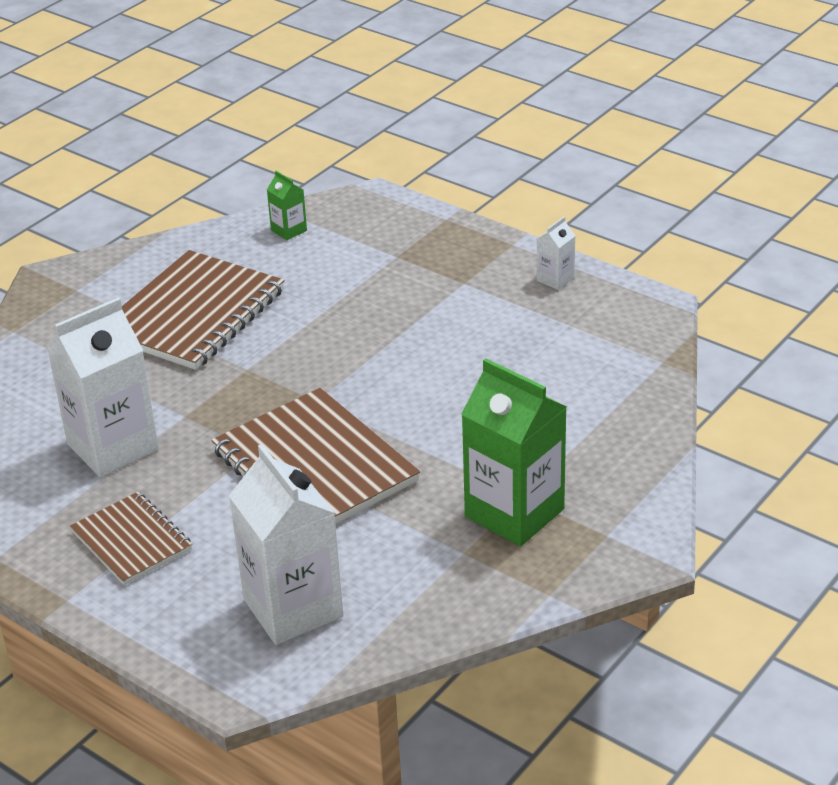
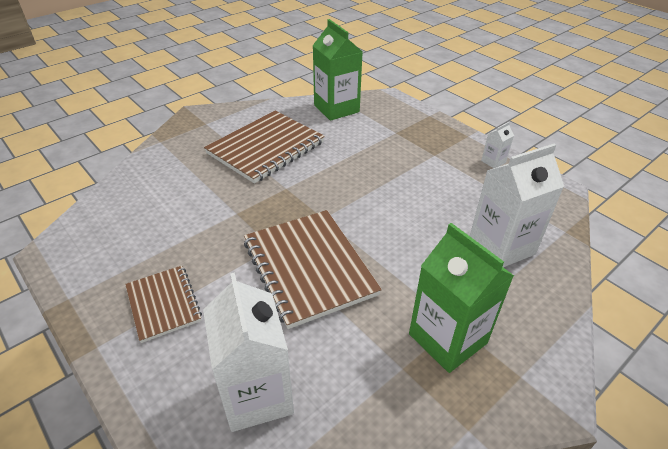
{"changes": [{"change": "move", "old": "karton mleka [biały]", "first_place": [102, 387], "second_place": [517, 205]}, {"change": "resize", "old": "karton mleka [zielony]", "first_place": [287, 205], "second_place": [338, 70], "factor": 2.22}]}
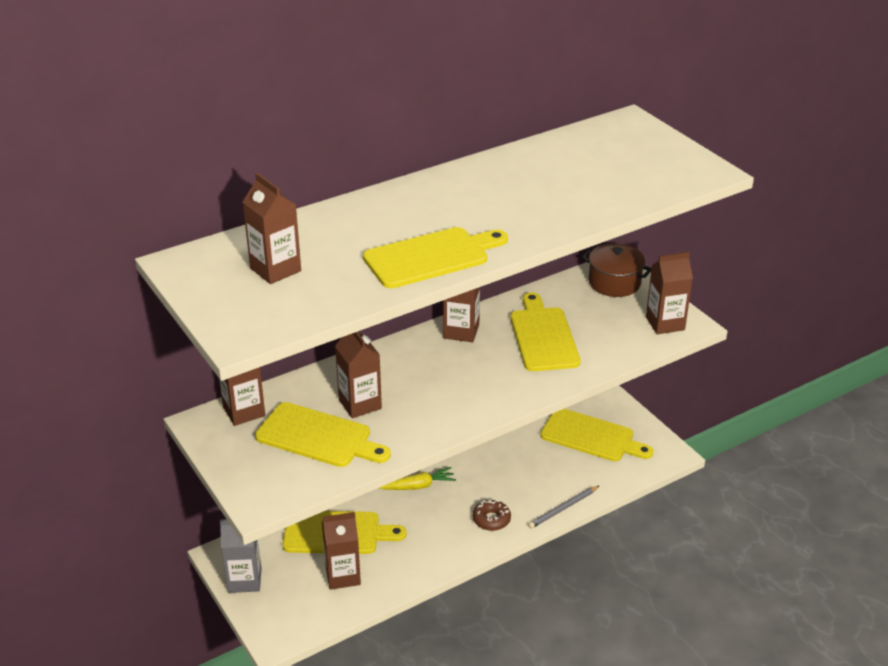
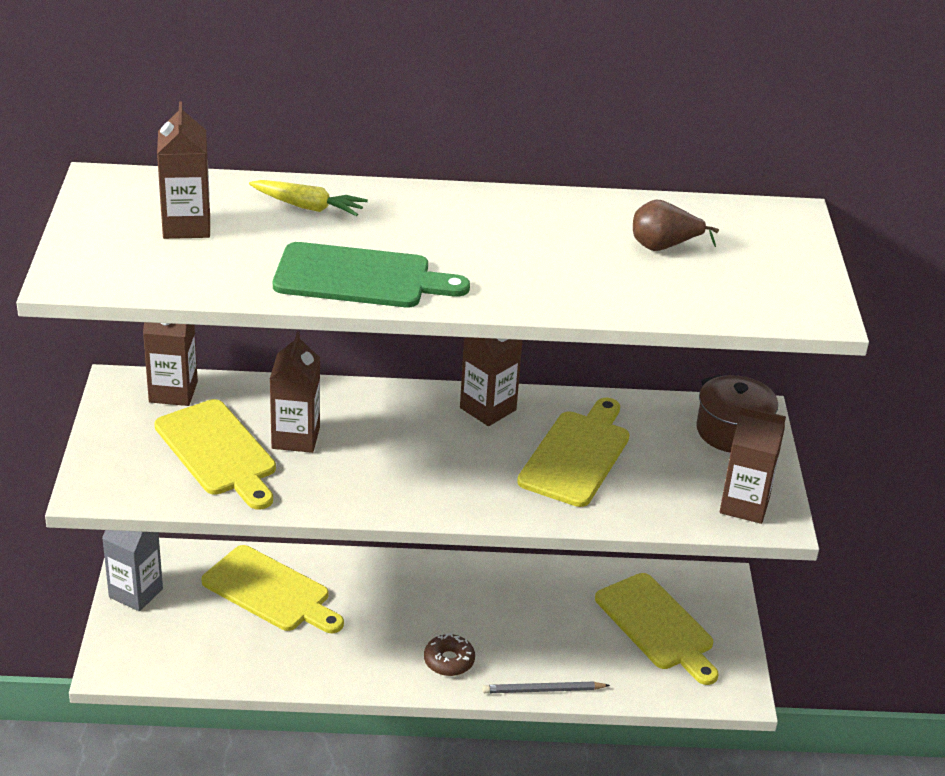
{"changes": [{"change": "delete", "old": "karton mleka [brązowy]", "first_place": [341, 551]}, {"change": "insert", "new": "gruszka [brązowy]", "second_place": [676, 225]}, {"change": "move", "old": "marchewka [żółty]", "first_place": [418, 478], "second_place": [308, 198]}, {"change": "recolor", "old": "deska do krojenia [żółty]", "new": "deska do krojenia [zielony]", "first_place": [435, 257], "second_place": [371, 274]}]}
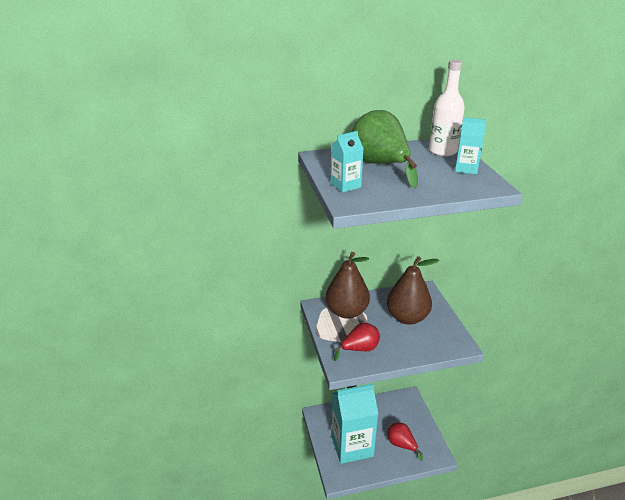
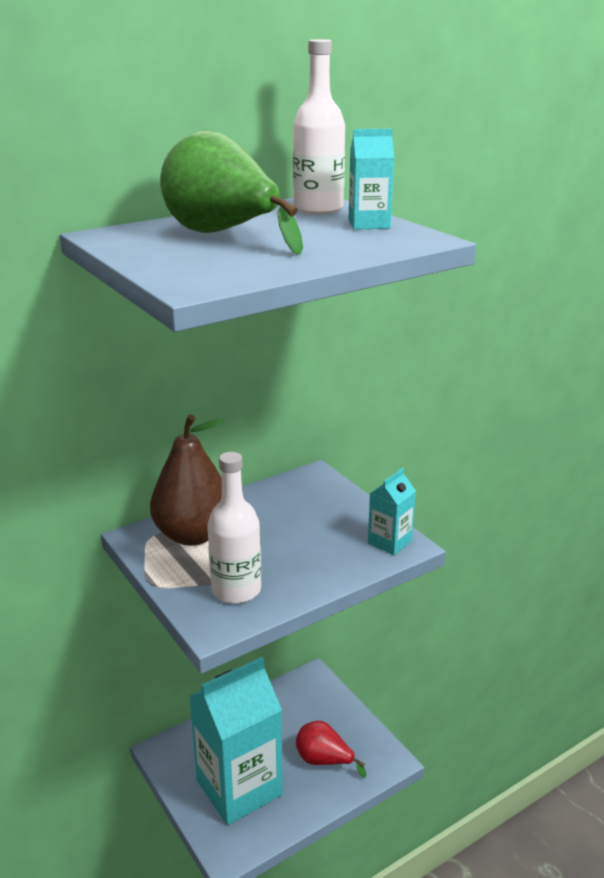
{"changes": [{"change": "delete", "old": "gruszka [brązowy]", "first_place": [413, 290]}, {"change": "move", "old": "karton mleka [turkusowy]", "first_place": [347, 162], "second_place": [392, 511]}, {"change": "replace", "old": "gruszka [czerwony]", "new": "butelka [biały]", "first_place": [357, 342], "second_place": [234, 528]}]}
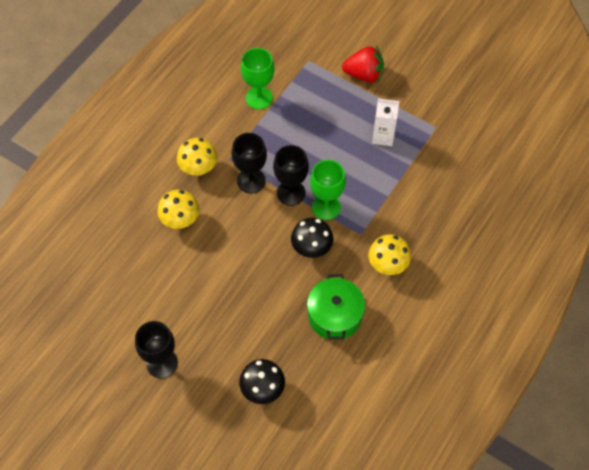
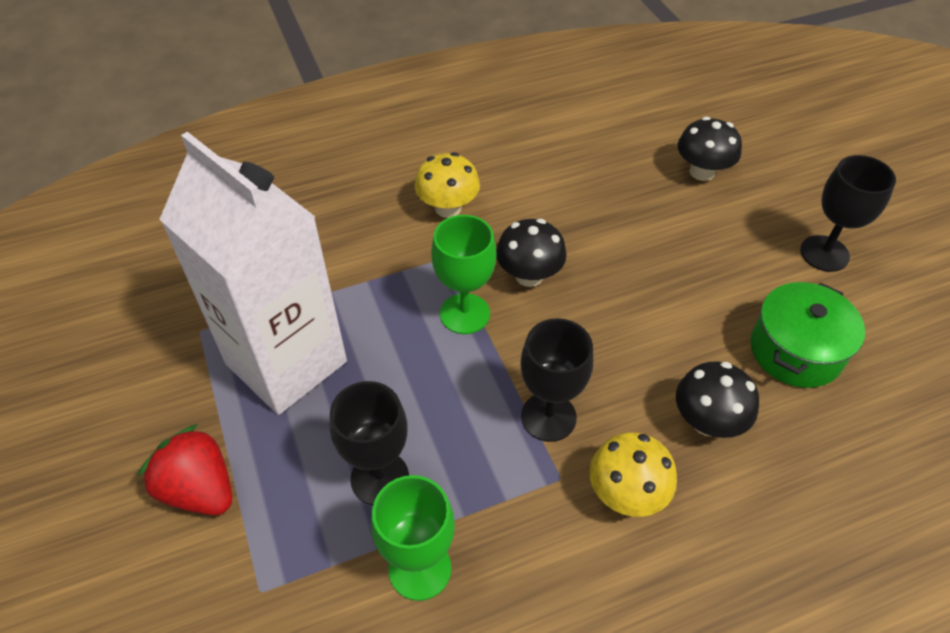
{"changes": [{"change": "move", "old": "kielich [czarny]", "first_place": [291, 175], "second_place": [369, 443]}, {"change": "move", "old": "garnek [zielony]", "first_place": [336, 307], "second_place": [807, 335]}, {"change": "recolor", "old": "grzyb [żółty]", "new": "grzyb [czarny]", "first_place": [178, 209], "second_place": [717, 399]}, {"change": "resize", "old": "karton mleka [biały]", "first_place": [385, 122], "second_place": [253, 273], "factor": 2.26}]}
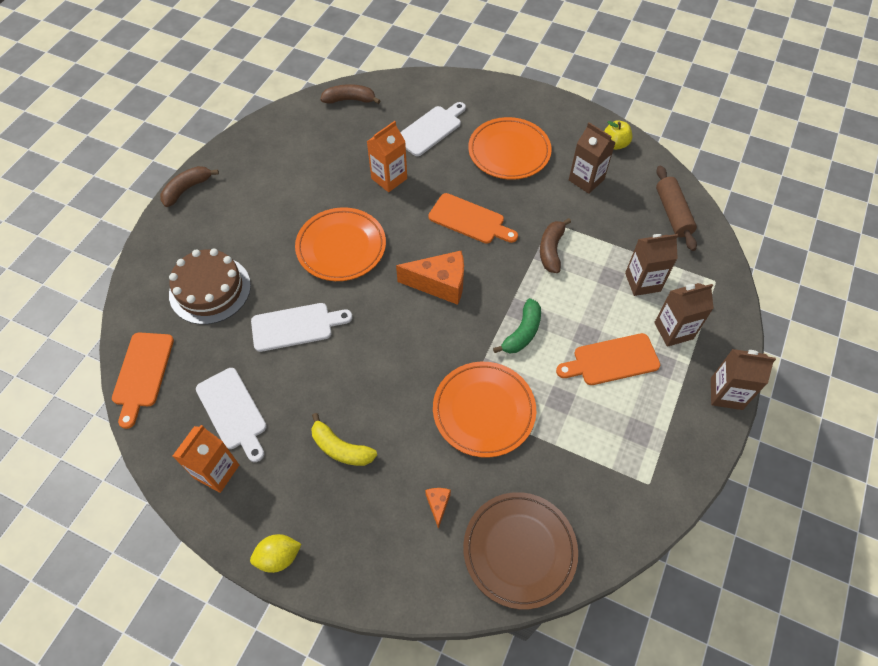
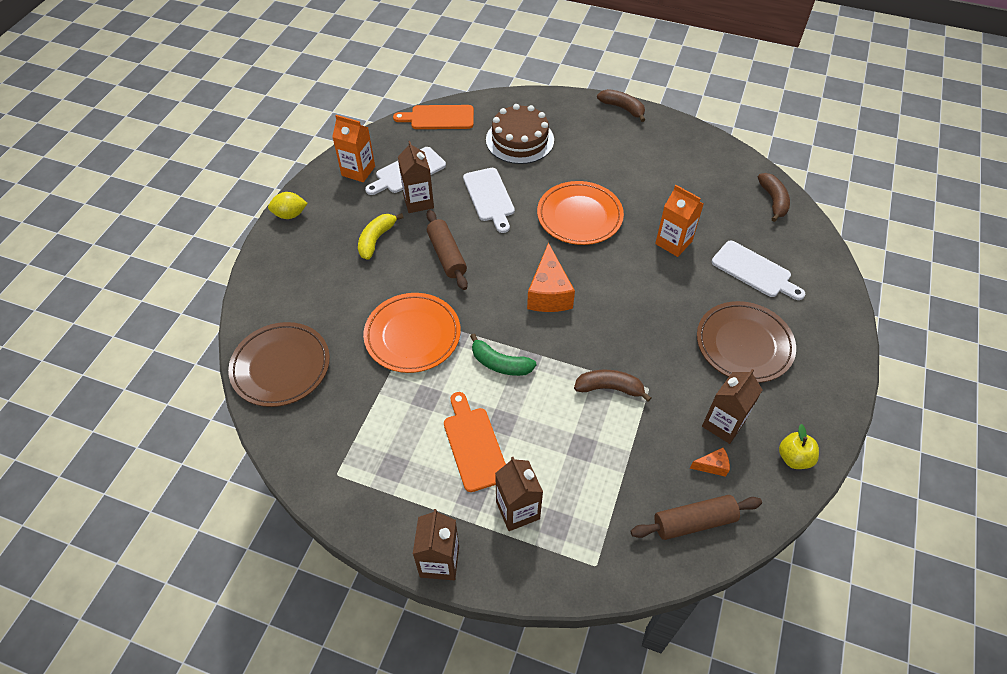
{"changes": [{"change": "delete", "old": "deska do krojenia [pomarańczowy]", "first_place": [473, 218]}, {"change": "insert", "new": "wałek do ciasta [brązowy]", "second_place": [447, 250]}, {"change": "move", "old": "ser [pomarańczowy]", "first_place": [438, 508], "second_place": [710, 462]}, {"change": "move", "old": "karton mleka [brązowy]", "first_place": [651, 265], "second_place": [416, 177]}, {"change": "recolor", "old": "talerz [pomarańczowy]", "new": "talerz [brązowy]", "first_place": [510, 148], "second_place": [746, 342]}, {"change": "rotate", "old": "cytryna [żółty]", "first_place": [276, 553], "second_place": [288, 205], "degrees": -75}]}
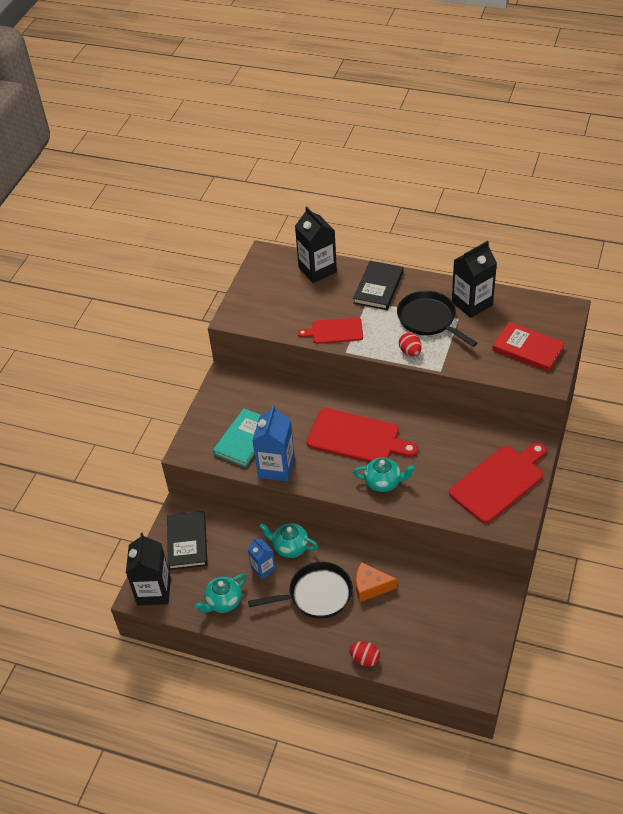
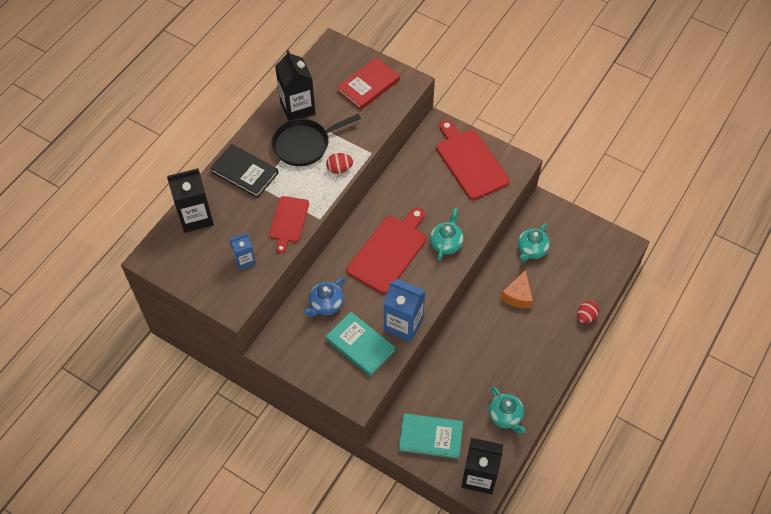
{"changes": [{"change": "delete", "old": "patelnia [czarny]", "first_place": [300, 590]}, {"change": "insert", "new": "imbryk [niebieski]", "second_place": [324, 297]}, {"change": "move", "old": "karton mleka [niebieski]", "first_place": [262, 559], "second_place": [242, 251]}, {"change": "move", "old": "imbryk [turkusowy]", "first_place": [288, 540], "second_place": [534, 242]}, {"change": "recolor", "old": "książka [czarny]", "new": "książka [turkusowy]", "first_place": [187, 540], "second_place": [431, 436]}]}
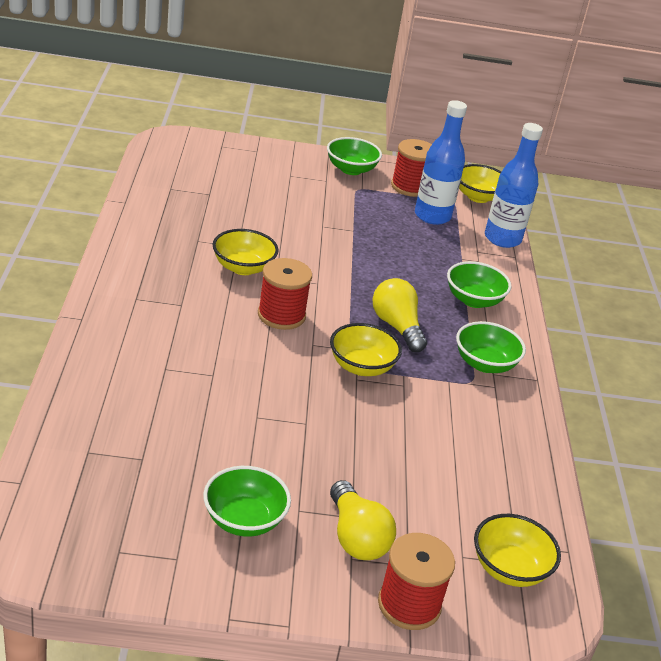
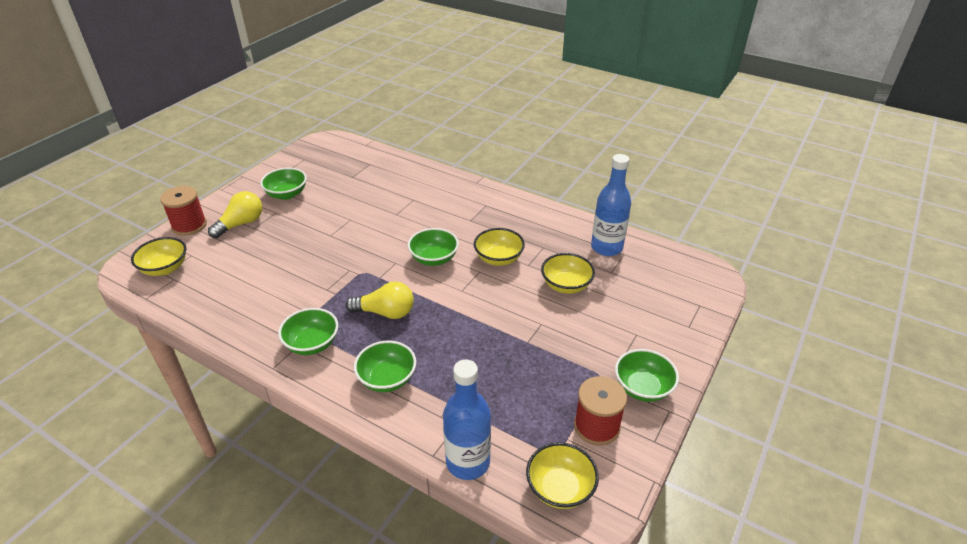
{"changes": [{"change": "move", "old": "miska [żółty]", "first_place": [366, 349], "second_place": [568, 273]}, {"change": "move", "old": "butelka [niebieski]", "first_place": [441, 162], "second_place": [611, 205]}, {"change": "replace", "old": "szpulka [czerwony]", "new": "miska [zielony]", "first_place": [285, 294], "second_place": [433, 247]}, {"change": "rotate", "old": "żarówka [żółty]", "first_place": [363, 520], "second_place": [235, 214], "degrees": 120}]}
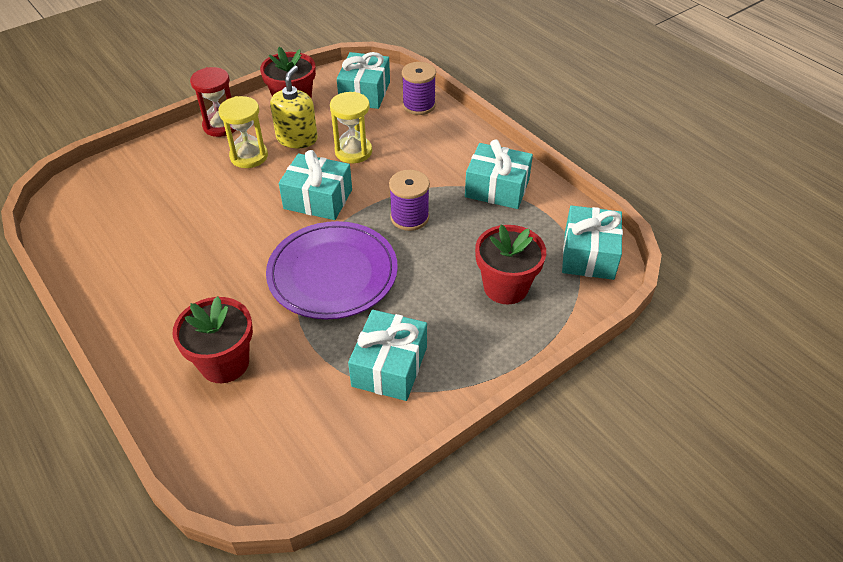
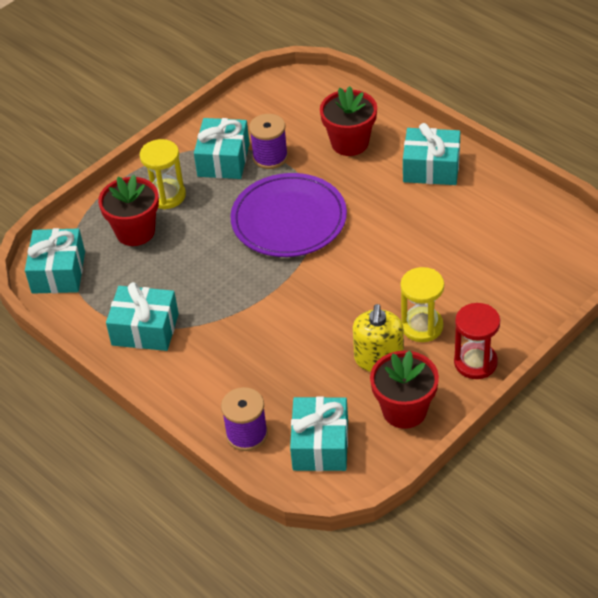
{"changes": [{"change": "move", "old": "prezent [turkusowy]", "first_place": [315, 185], "second_place": [431, 154]}, {"change": "move", "old": "klepsydra [żółty]", "first_place": [351, 127], "second_place": [163, 174]}, {"change": "move", "old": "szpulka [fioletowy]", "first_place": [409, 200], "second_place": [268, 141]}]}
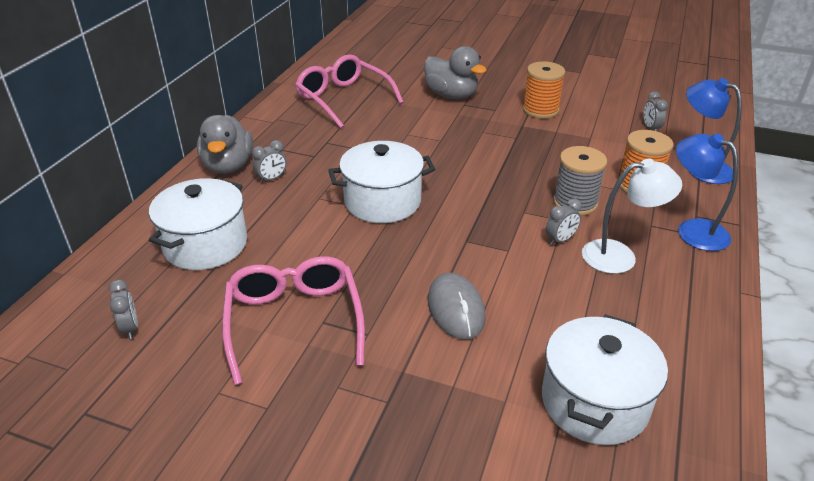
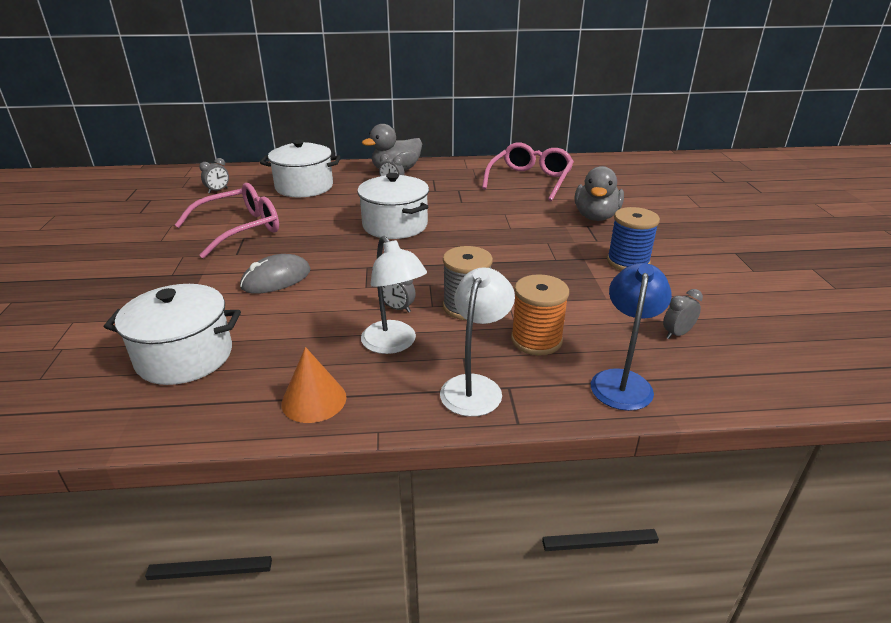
{"changes": [{"change": "insert", "new": "stożek [pomarańczowy]", "second_place": [313, 385]}, {"change": "recolor", "old": "szpulka [pomarańczowy]", "new": "szpulka [niebieski]", "first_place": [544, 90], "second_place": [633, 239]}, {"change": "recolor", "old": "lampka [niebieski]", "new": "lampka [biały]", "first_place": [707, 192], "second_place": [477, 342]}]}
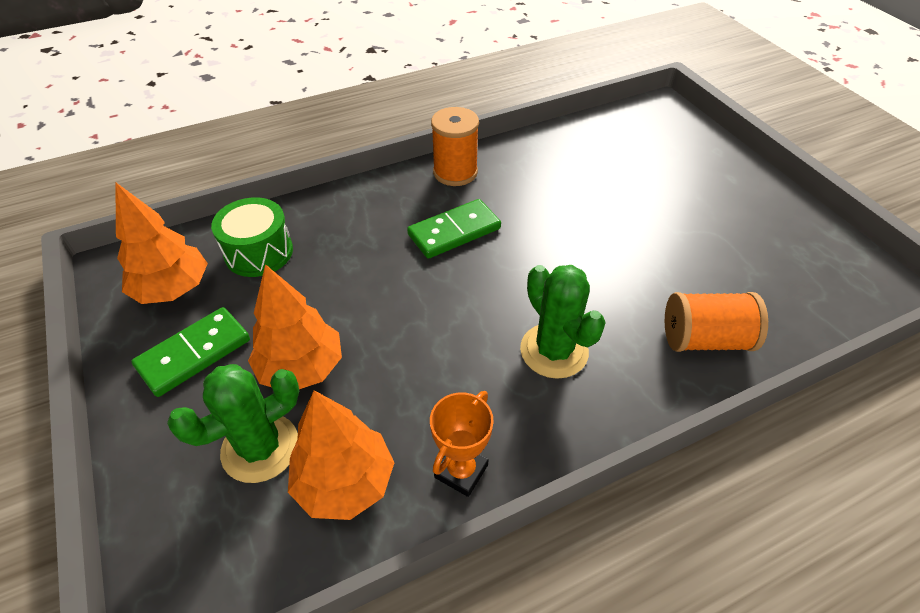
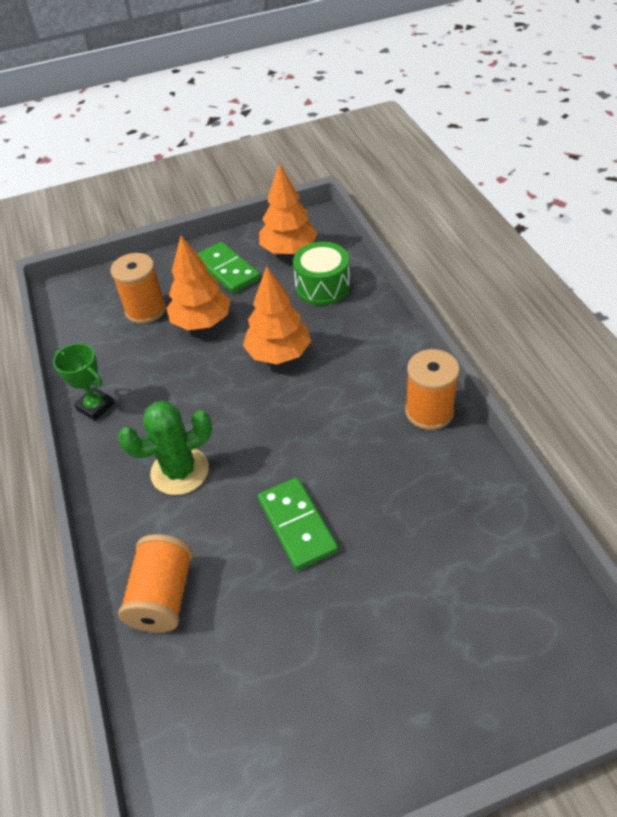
{"changes": [{"change": "move", "old": "drzewko [pomarańczowy]", "first_place": [341, 455], "second_place": [277, 315]}, {"change": "move", "old": "kostka domina [zielony]", "first_place": [454, 229], "second_place": [298, 523]}, {"change": "replace", "old": "kaktus [zielony]", "new": "szpulka [pomarańczowy]", "first_place": [233, 423], "second_place": [138, 288]}, {"change": "recolor", "old": "puchar [pomarańczowy]", "new": "puchar [zielony]", "first_place": [462, 444], "second_place": [84, 382]}]}
